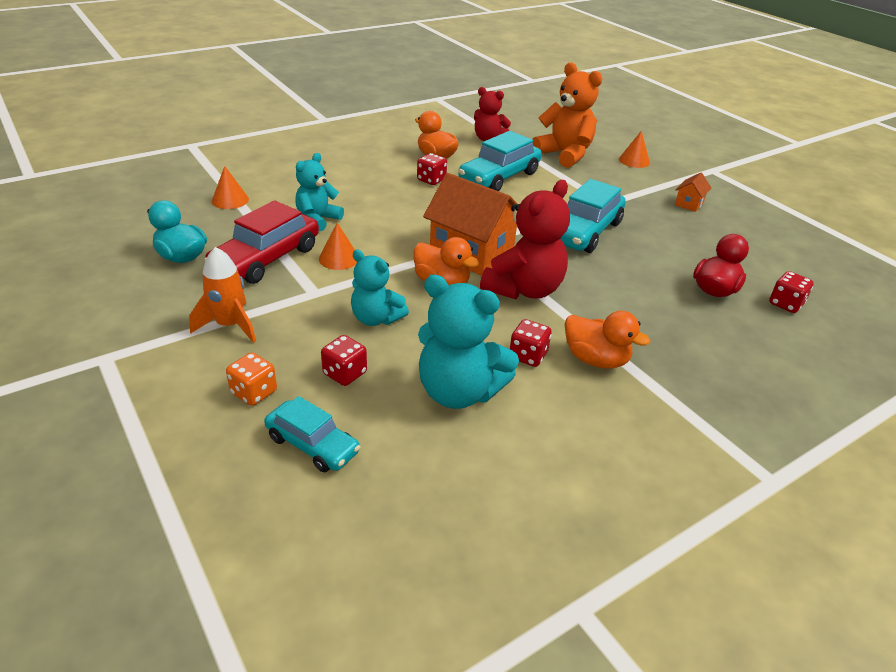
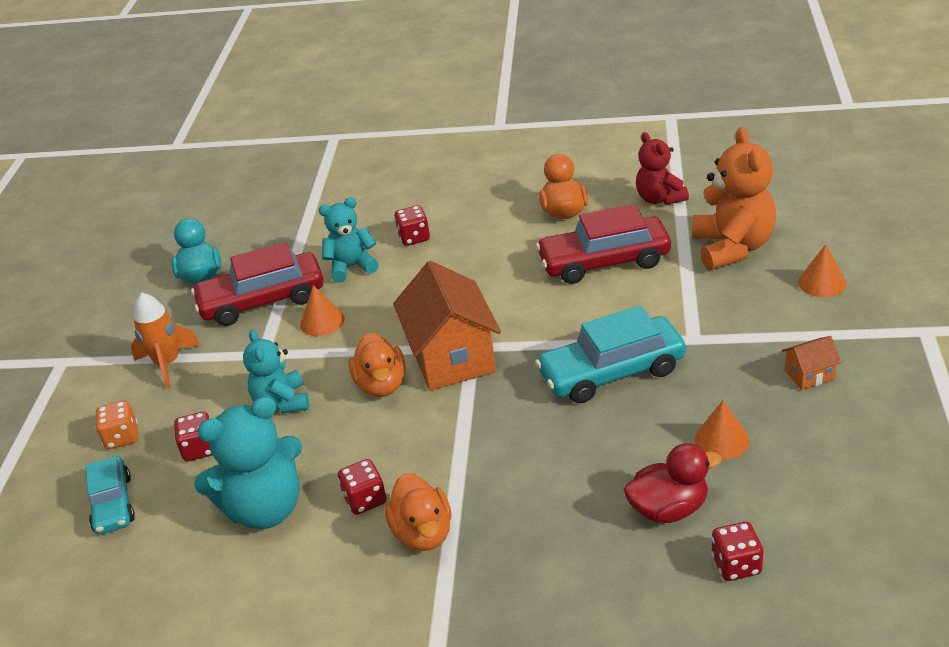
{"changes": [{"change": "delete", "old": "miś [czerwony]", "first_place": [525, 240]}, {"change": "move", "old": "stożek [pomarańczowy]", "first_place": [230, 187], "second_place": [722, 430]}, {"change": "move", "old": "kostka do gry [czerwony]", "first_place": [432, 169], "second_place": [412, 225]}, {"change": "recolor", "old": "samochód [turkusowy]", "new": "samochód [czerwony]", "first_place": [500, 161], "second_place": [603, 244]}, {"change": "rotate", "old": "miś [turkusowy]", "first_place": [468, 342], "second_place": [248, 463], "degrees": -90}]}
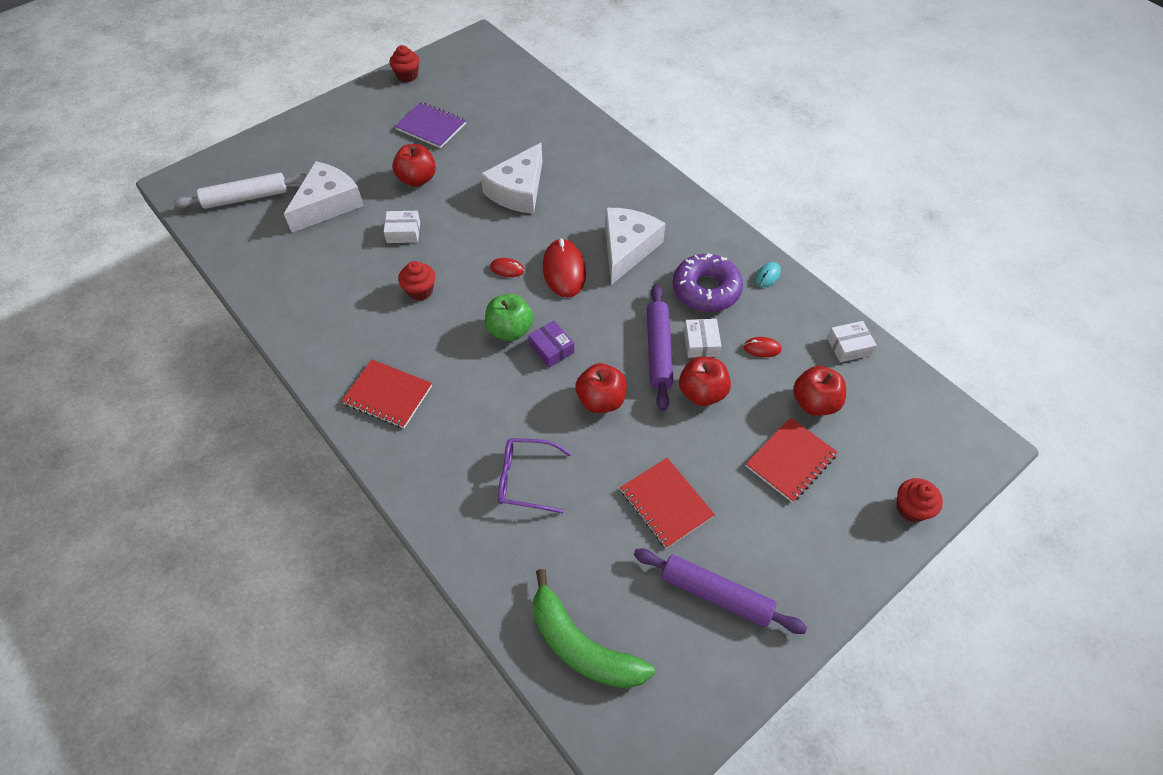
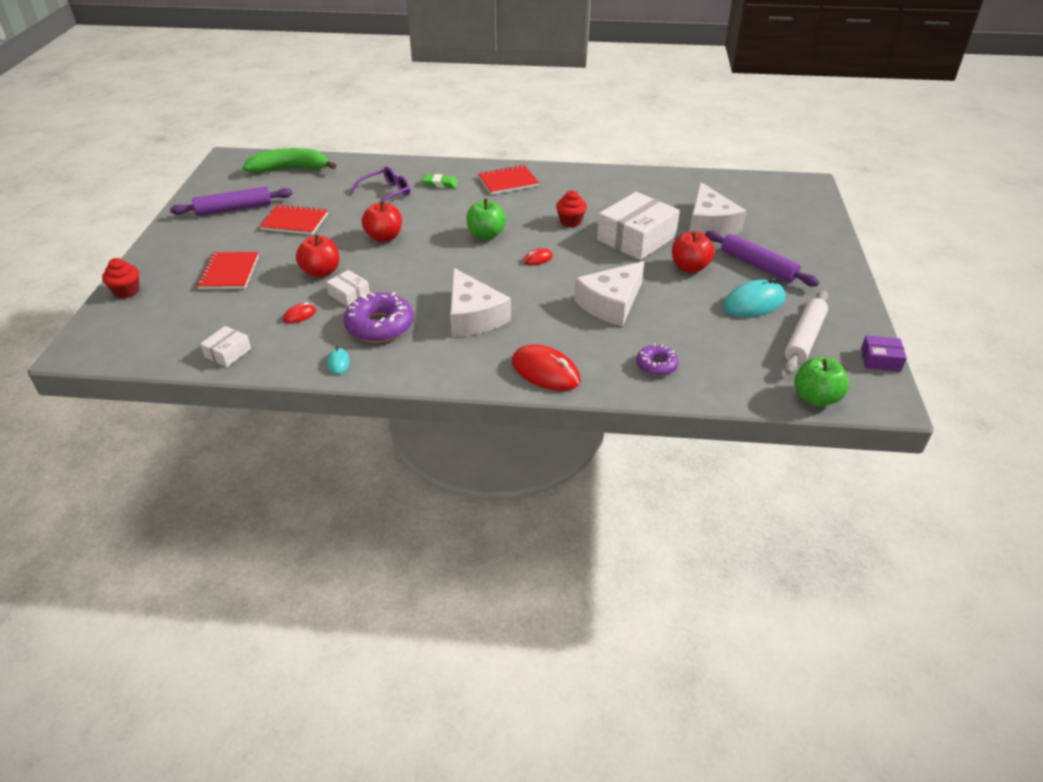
{"changes": [{"change": "delete", "old": "muffinka [czerwony]", "first_place": [405, 63]}, {"change": "delete", "old": "jabłko [czerwony]", "first_place": [819, 391]}, {"change": "insert", "new": "gumka do mazania [zielony]", "second_place": [440, 181]}, {"change": "insert", "new": "donut [fioletowy]", "second_place": [657, 360]}, {"change": "insert", "new": "jabłko [zielony]", "second_place": [821, 382]}, {"change": "move", "old": "wałek do ciasta [biały]", "first_place": [240, 191], "second_place": [806, 332]}, {"change": "move", "old": "pudełko [fioletowy]", "first_place": [551, 344], "second_place": [884, 353]}, {"change": "move", "old": "myszka [czerwony]", "first_place": [564, 268], "second_place": [546, 367]}, {"change": "move", "old": "wałek do ciasta [fioletowy]", "first_place": [660, 347], "second_place": [762, 258]}, {"change": "replace", "old": "zeszyt [fioletowy]", "new": "myszka [turkusowy]", "first_place": [430, 125], "second_place": [754, 297]}, {"change": "rotate", "old": "ser [biały]", "first_place": [511, 178], "second_place": [609, 293], "degrees": -120}, {"change": "resize", "old": "pudełko [biały]", "first_place": [402, 227], "second_place": [638, 226], "factor": 2.1}]}
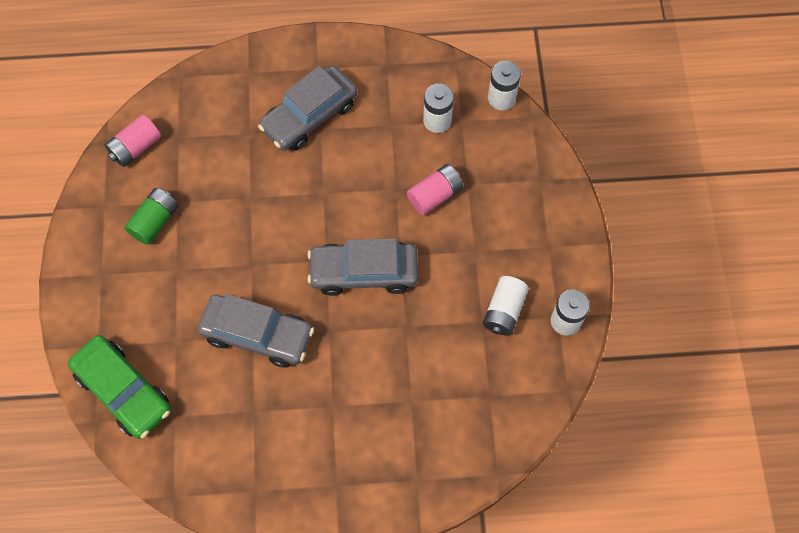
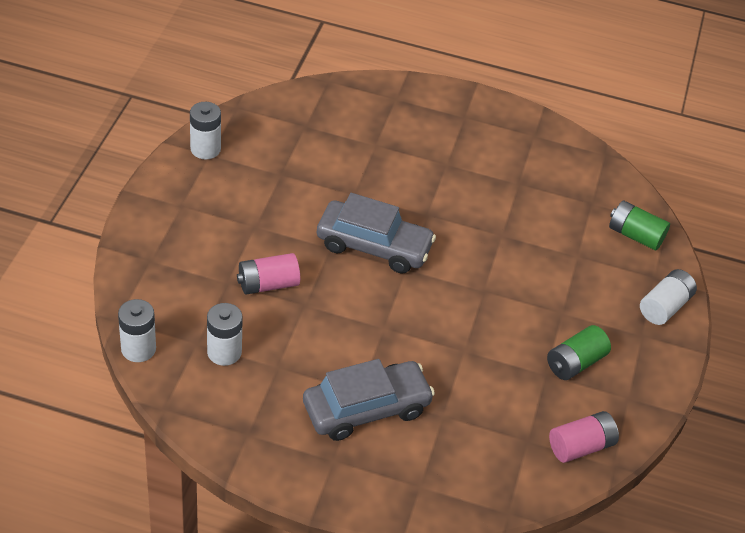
{"changes": [{"change": "delete", "old": "samochód [szary]", "first_place": [256, 330]}, {"change": "move", "old": "bateria [biały]", "first_place": [506, 306], "second_place": [668, 297]}, {"change": "replace", "old": "samochód [zielony]", "new": "bateria [zielony]", "first_place": [119, 387], "second_place": [639, 225]}]}
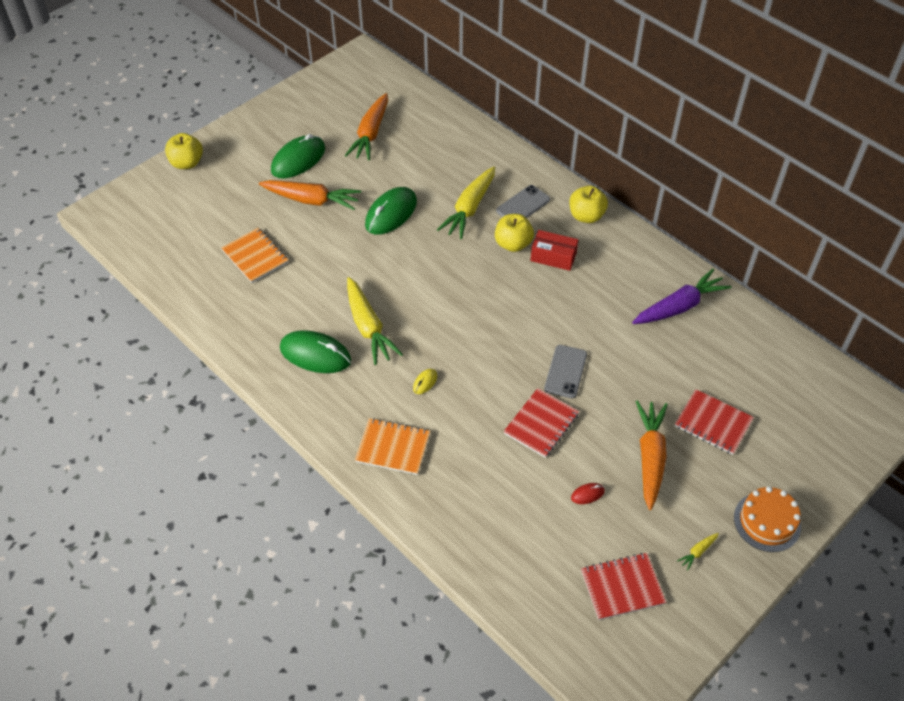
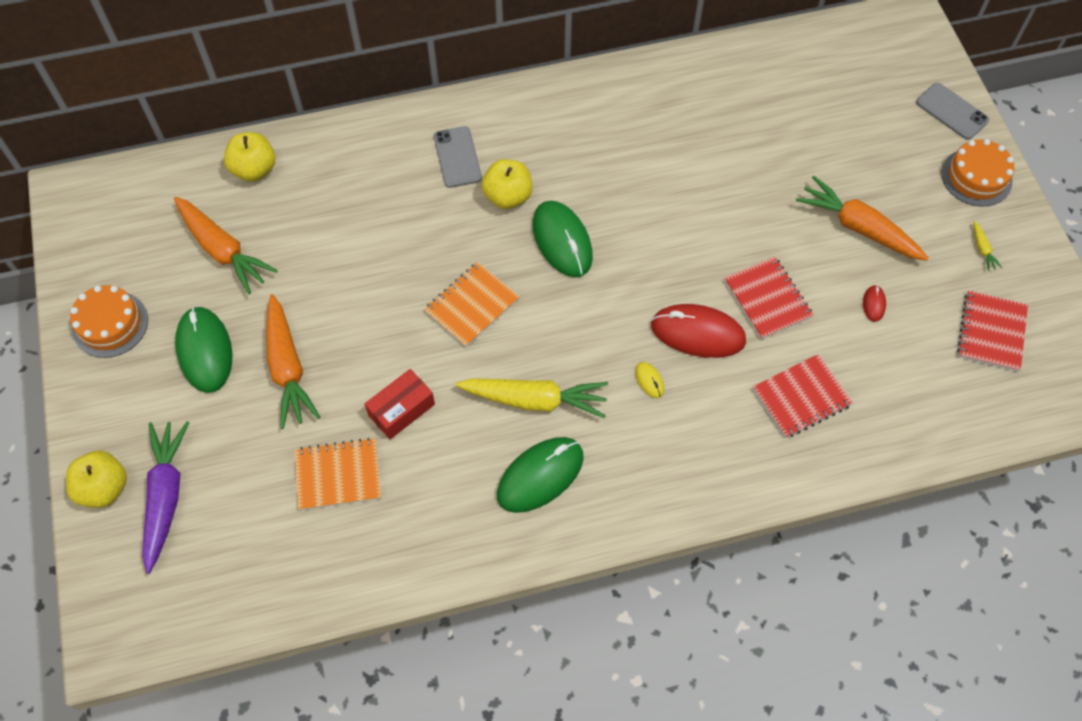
{"changes": [{"change": "delete", "old": "marchewka [żółty]", "first_place": [466, 203]}, {"change": "insert", "new": "tort [pomarańczowy]", "second_place": [109, 321]}, {"change": "insert", "new": "myszka [czerwony]", "second_place": [698, 331]}, {"change": "move", "old": "zeszyt [pomarańczowy]", "first_place": [392, 446], "second_place": [471, 304]}, {"change": "move", "old": "myszka [zielony]", "first_place": [391, 211], "second_place": [563, 239]}, {"change": "move", "old": "pudełko [czerwony]", "first_place": [554, 250], "second_place": [399, 404]}, {"change": "move", "old": "telefon [szary]", "first_place": [565, 371], "second_place": [952, 111]}, {"change": "move", "old": "jabłko [żółty]", "first_place": [588, 204], "second_place": [249, 156]}, {"change": "move", "old": "marchewka [fioletowy]", "first_place": [681, 296], "second_place": [165, 497]}, {"change": "move", "old": "zeszyt [czerwony]", "first_place": [714, 422], "second_place": [803, 396]}, {"change": "rotate", "old": "marchewka [pomarańczowy]", "first_place": [310, 195], "second_place": [293, 361], "degrees": 120}]}
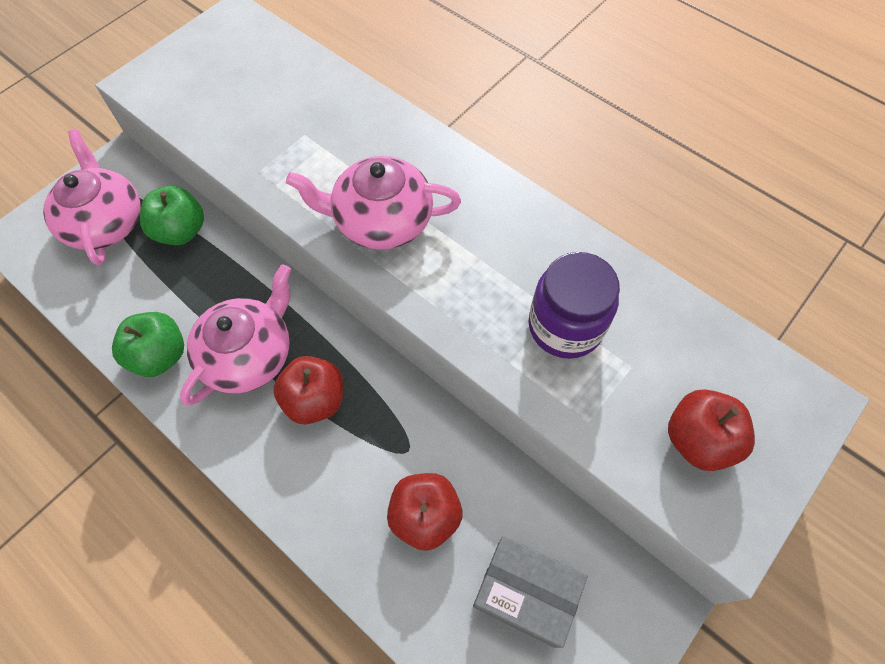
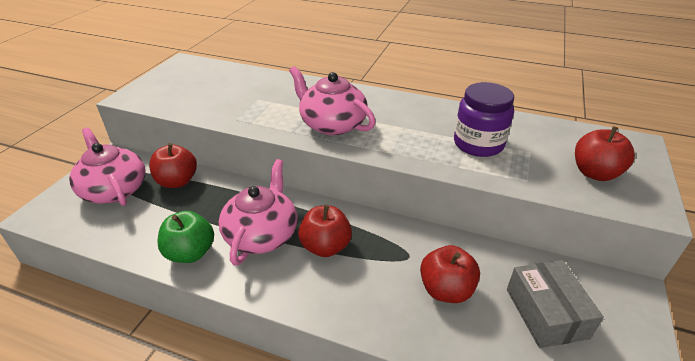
{"changes": [{"change": "recolor", "old": "jabłko [zielony]", "new": "jabłko [czerwony]", "first_place": [172, 215], "second_place": [173, 165]}, {"change": "rotate", "old": "imbryk [różowy]", "first_place": [373, 203], "second_place": [332, 100], "degrees": 60}, {"change": "rotate", "old": "pudełko [szary]", "first_place": [530, 592], "second_place": [555, 304], "degrees": 75}]}
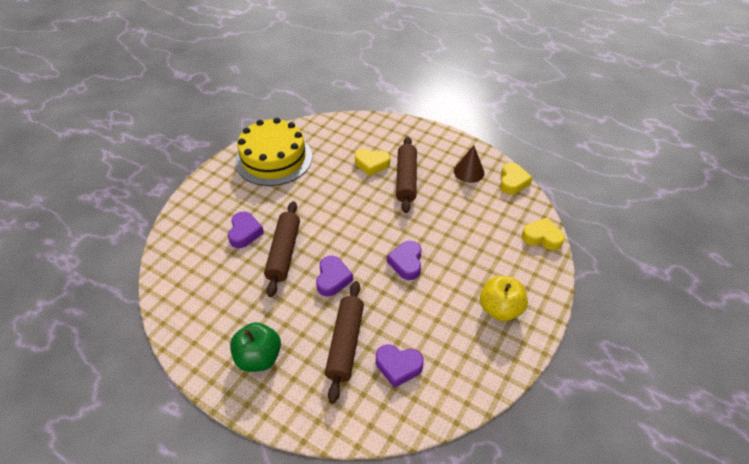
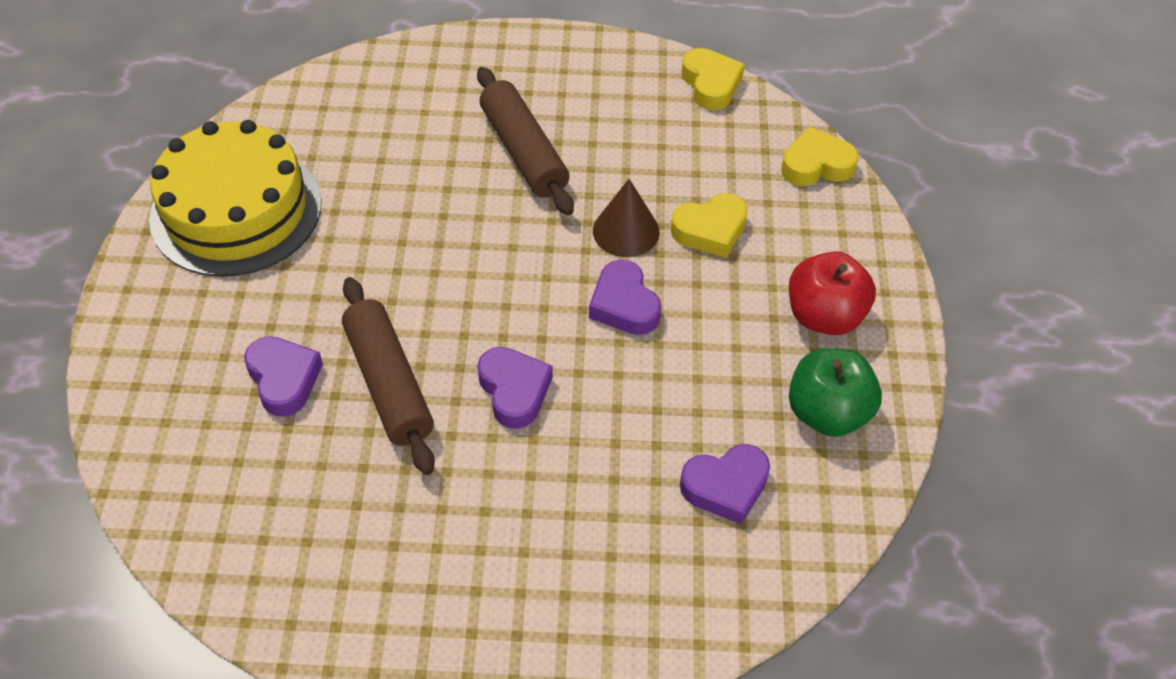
{"changes": [{"change": "delete", "old": "wałek do ciasta [brązowy]", "first_place": [344, 342]}, {"change": "move", "old": "jabłko [zielony]", "first_place": [255, 347], "second_place": [835, 392]}, {"change": "move", "old": "serce [żółty]", "first_place": [372, 162], "second_place": [709, 225]}, {"change": "move", "old": "stożek [brązowy]", "first_place": [469, 164], "second_place": [626, 218]}, {"change": "recolor", "old": "jabłko [żółty]", "new": "jabłko [czerwony]", "first_place": [504, 298], "second_place": [832, 293]}]}
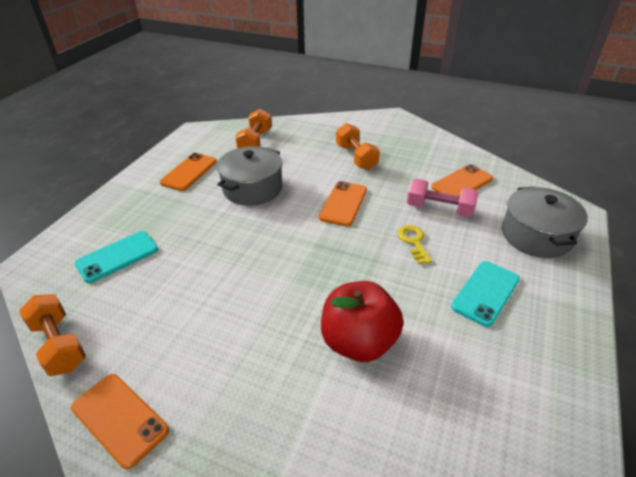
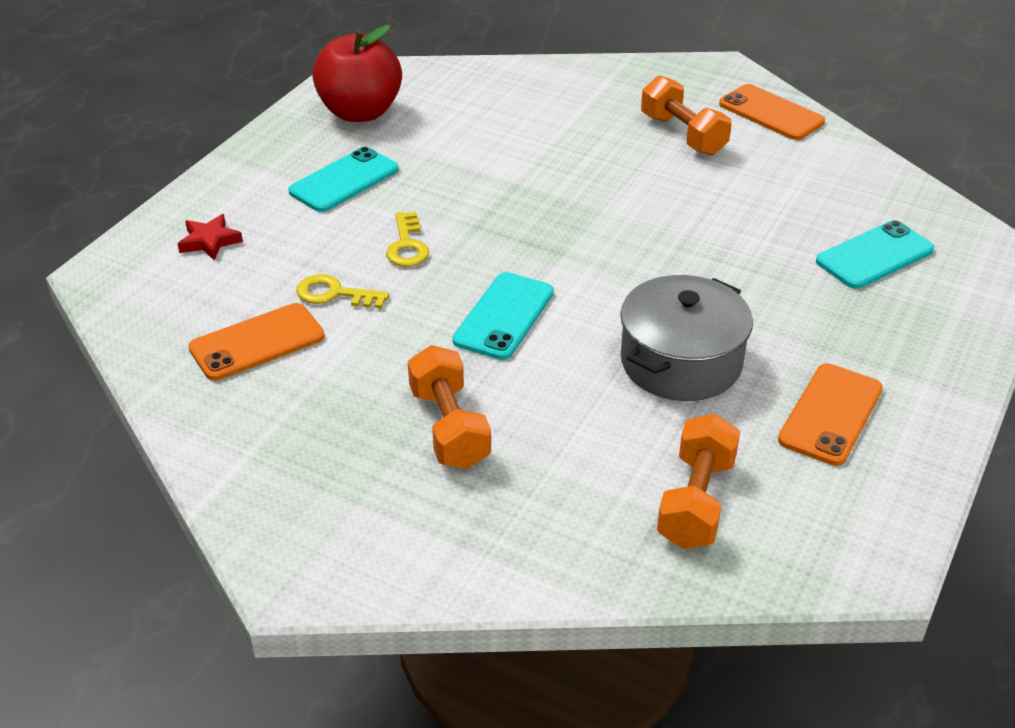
{"changes": [{"change": "move", "old": "hantel [pomarańczowy]", "first_place": [52, 335], "second_place": [686, 115]}, {"change": "move", "old": "jabłko [czerwony]", "first_place": [362, 321], "second_place": [357, 73]}, {"change": "replace", "old": "hantel [różowy]", "new": "klucz [żółty]", "first_place": [442, 198], "second_place": [342, 291]}, {"change": "replace", "old": "garnek [szary]", "new": "gwiazda [czerwony]", "first_place": [545, 222], "second_place": [210, 237]}, {"change": "recolor", "old": "telefon [pomarańczowy]", "new": "telefon [turkusowy]", "first_place": [343, 203], "second_place": [503, 316]}]}
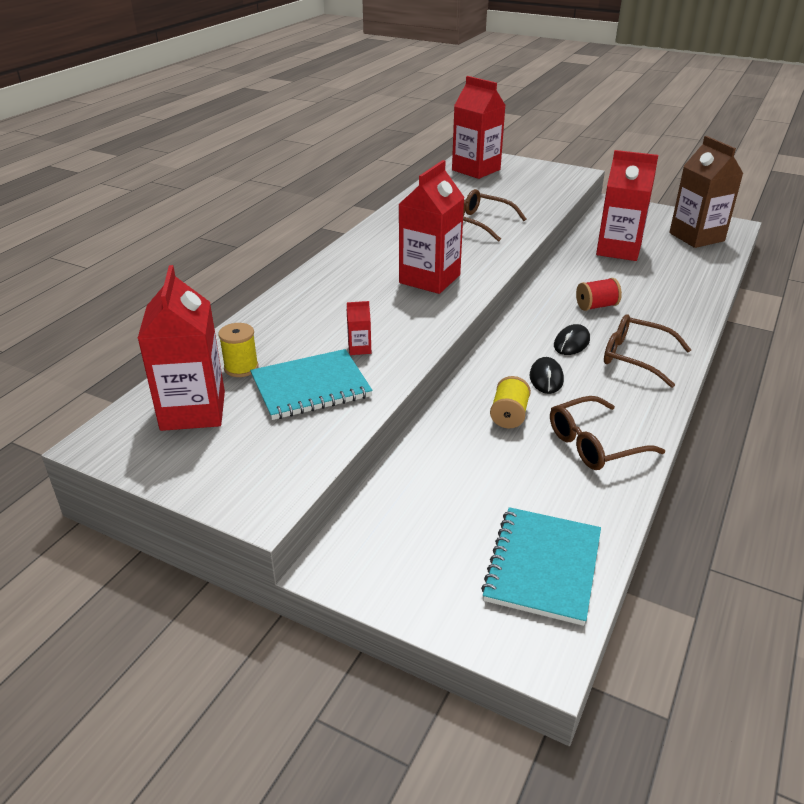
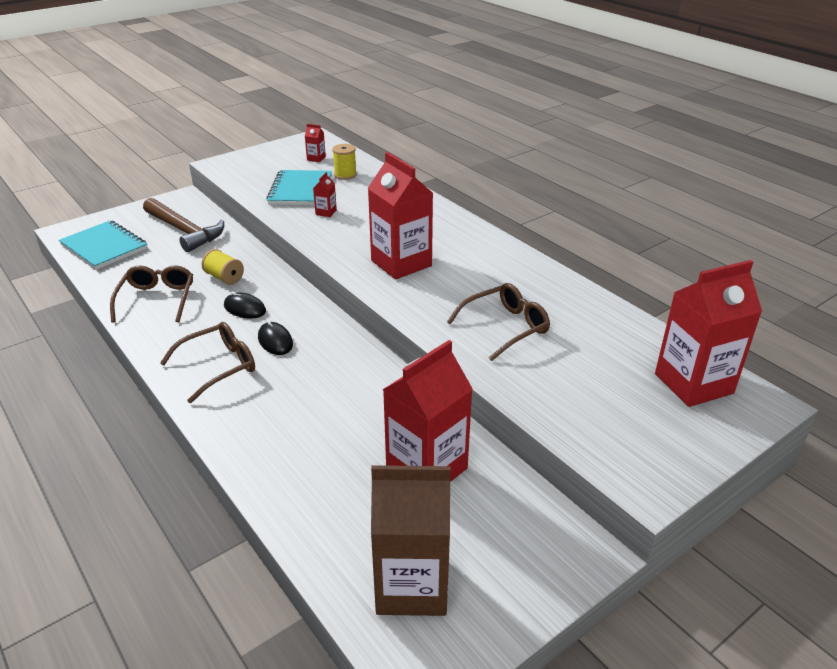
{"changes": [{"change": "delete", "old": "szpulka [czerwony]", "first_place": [599, 294]}, {"change": "insert", "new": "młotek [brązowy]", "second_place": [183, 225]}, {"change": "resize", "old": "karton mleka [czerwony]", "first_place": [181, 348], "second_place": [315, 143], "factor": 0.41}]}
